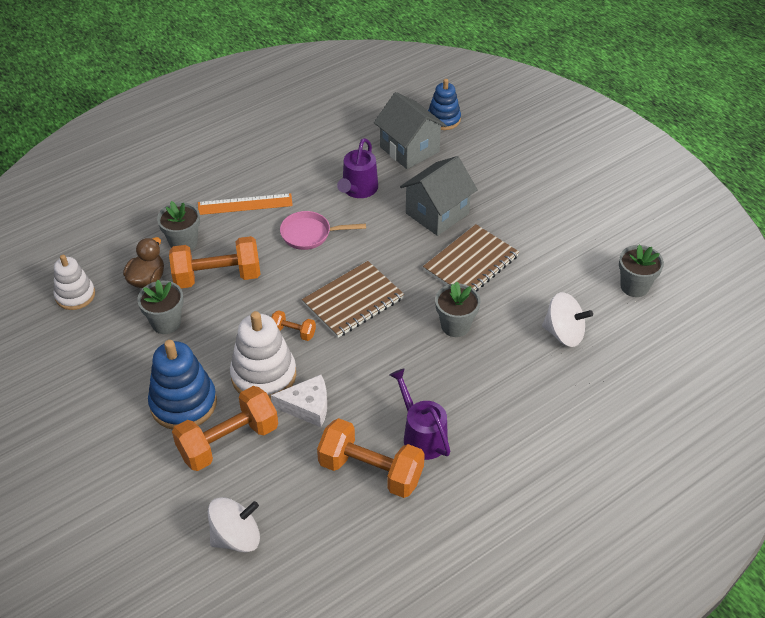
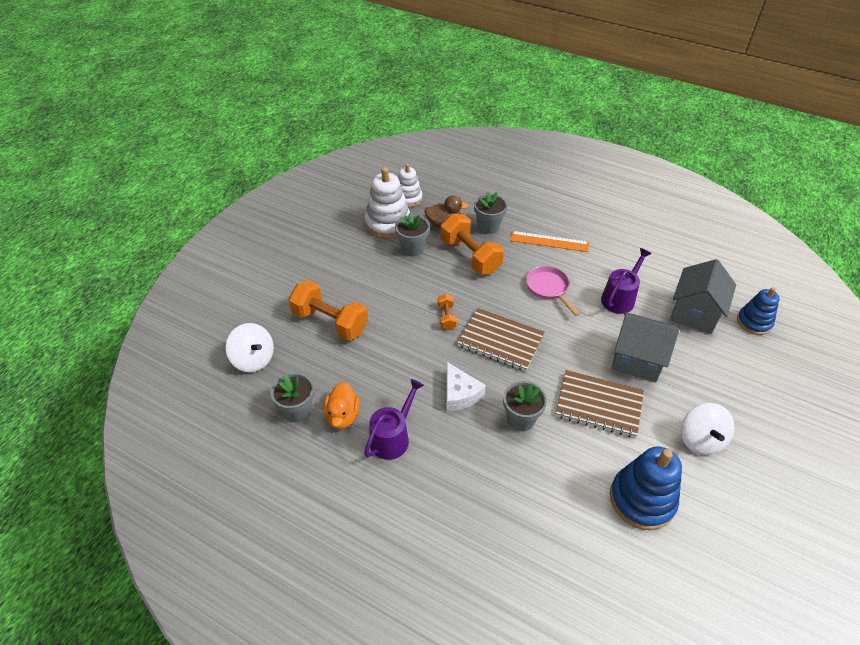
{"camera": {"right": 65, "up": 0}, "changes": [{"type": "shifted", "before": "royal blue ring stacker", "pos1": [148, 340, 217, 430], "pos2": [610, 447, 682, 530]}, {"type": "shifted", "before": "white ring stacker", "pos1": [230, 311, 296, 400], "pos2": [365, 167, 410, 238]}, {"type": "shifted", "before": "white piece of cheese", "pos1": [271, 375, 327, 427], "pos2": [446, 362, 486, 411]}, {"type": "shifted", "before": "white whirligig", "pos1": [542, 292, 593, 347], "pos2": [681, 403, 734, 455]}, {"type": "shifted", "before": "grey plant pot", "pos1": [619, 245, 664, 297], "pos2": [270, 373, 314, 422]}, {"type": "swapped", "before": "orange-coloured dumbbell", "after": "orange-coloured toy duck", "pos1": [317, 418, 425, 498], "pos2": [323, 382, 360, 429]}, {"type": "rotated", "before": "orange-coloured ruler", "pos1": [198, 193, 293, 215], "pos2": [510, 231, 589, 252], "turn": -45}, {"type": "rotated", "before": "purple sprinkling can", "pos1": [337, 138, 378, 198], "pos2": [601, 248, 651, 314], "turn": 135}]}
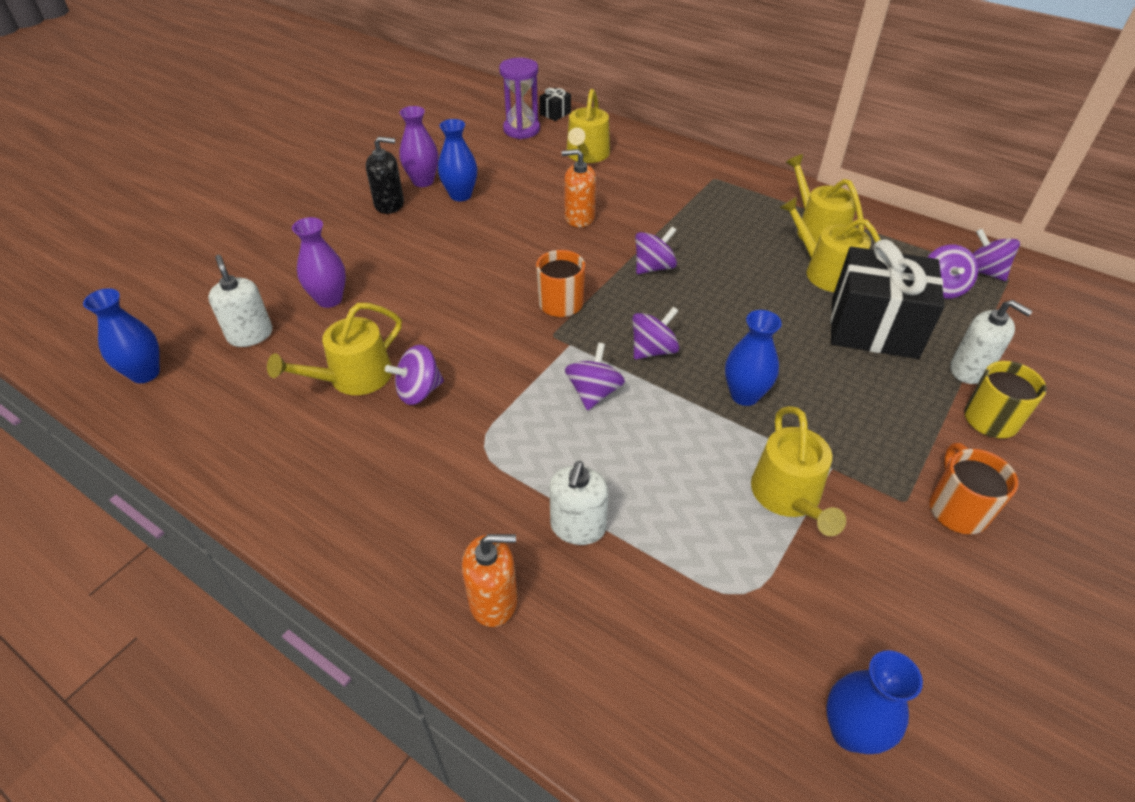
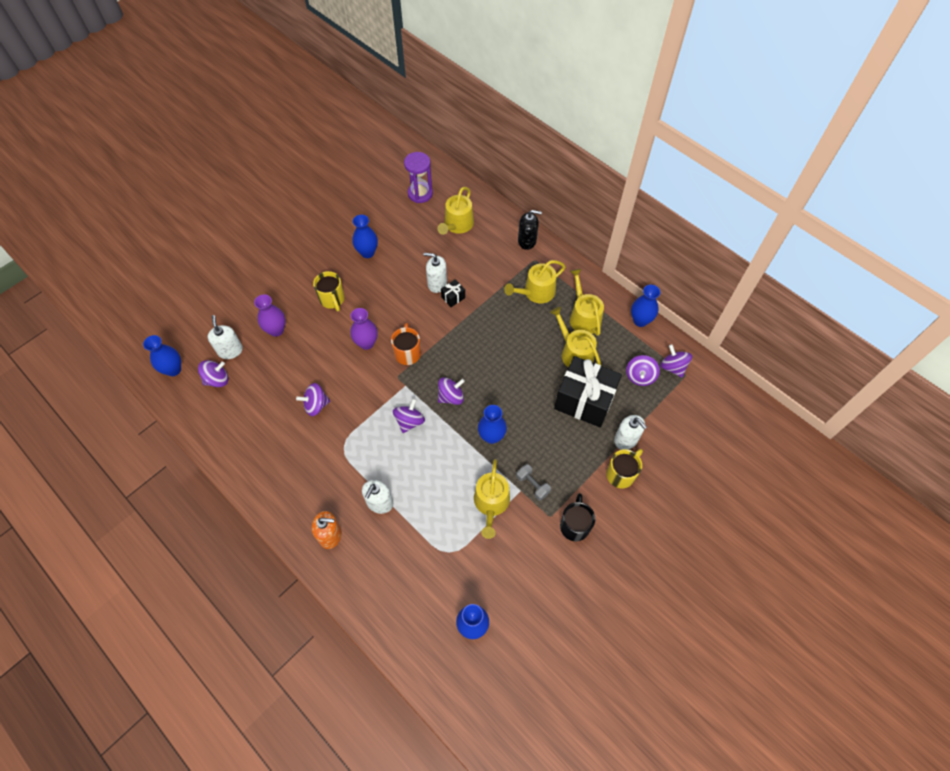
{"camera": {"right": 10, "up": 15}, "changes": [{"type": "new", "after": "golden tea mug", "pos2": [313, 271, 345, 312]}, {"type": "new", "after": "grey dumbbell", "pos2": [516, 464, 551, 501]}, {"type": "new", "after": "royal blue flower vase", "pos2": [631, 284, 660, 327]}, {"type": "shifted", "before": "golden sprinkling can", "pos1": [267, 303, 402, 395], "pos2": [504, 260, 565, 303]}, {"type": "shifted", "before": "jet-black soap pump", "pos1": [366, 136, 404, 214], "pos2": [518, 210, 542, 250]}, {"type": "shifted", "before": "purple flower vase", "pos1": [399, 106, 439, 187], "pos2": [350, 308, 378, 350]}, {"type": "shifted", "before": "jet-black wrapped gift", "pos1": [539, 88, 571, 121], "pos2": [441, 280, 465, 307]}, {"type": "shifted", "before": "purple whirligig", "pos1": [635, 227, 677, 274], "pos2": [198, 360, 228, 387]}, {"type": "repainted", "before": "orange-coloured soap pump", "after": "white soap pump", "pos1": [562, 149, 596, 227], "pos2": [423, 253, 447, 293]}, {"type": "repainted", "before": "orange-coloured tea mug", "after": "jet-black tea mug", "pos1": [929, 443, 1019, 534], "pos2": [560, 493, 595, 541]}]}
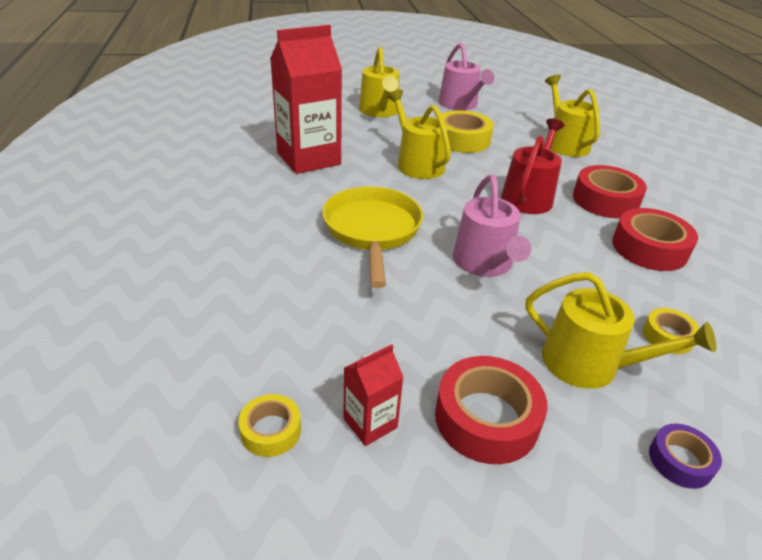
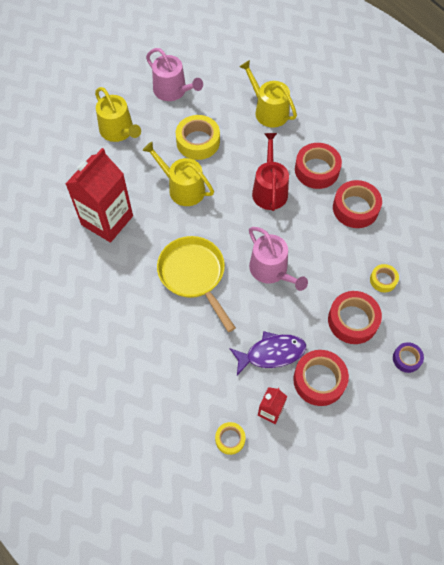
{"camera": {"right": -25, "up": 25}, "changes": [{"type": "new", "after": "purple fish", "pos2": [229, 331, 306, 375]}, {"type": "swapped", "before": "golden sprinkling can", "after": "crimson sticky tape", "pos1": [525, 272, 716, 389], "pos2": [328, 291, 382, 344]}]}
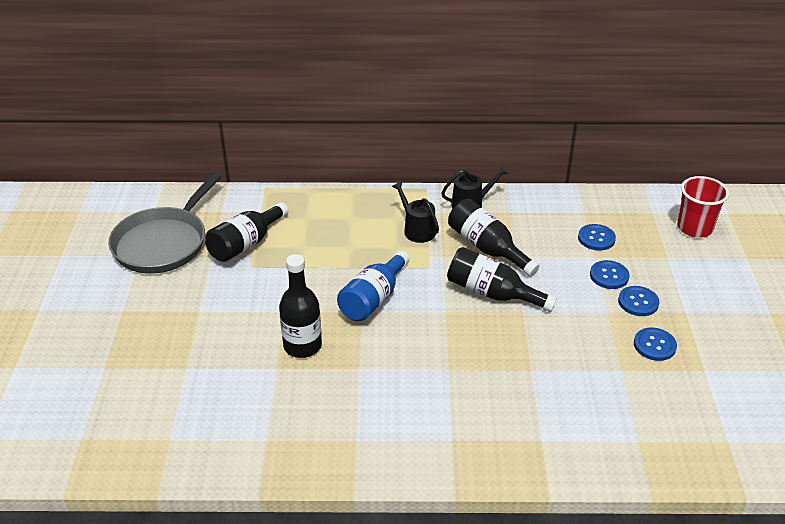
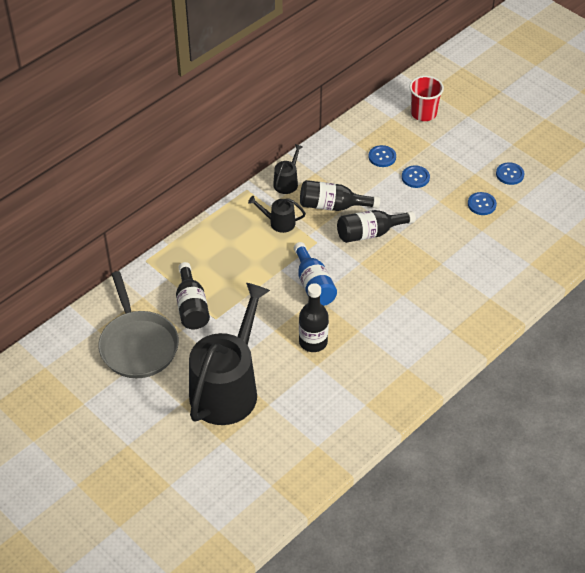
{"camera": {"right": -45, "up": 10}, "changes": [{"type": "new", "after": "jet-black sprinkling can", "pos2": [189, 283, 270, 425]}, {"type": "shifted", "before": "royal blue shirt button", "pos1": [618, 286, 659, 316], "pos2": [496, 162, 524, 185]}]}
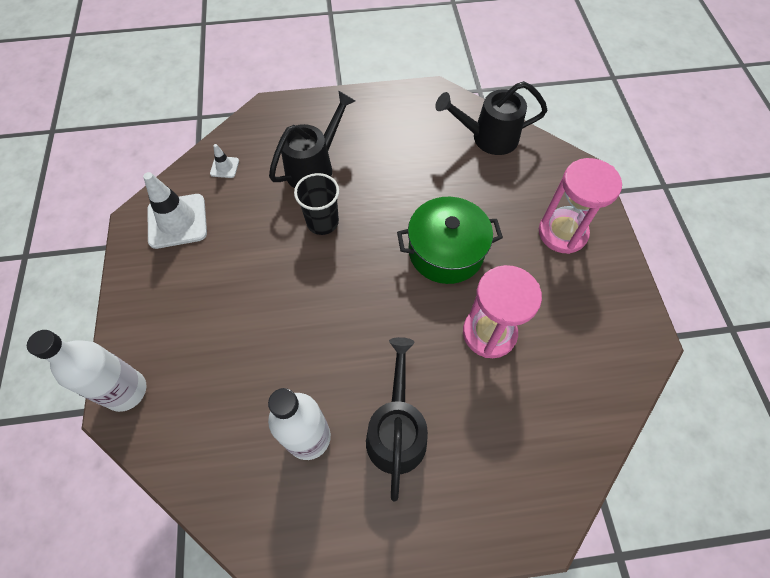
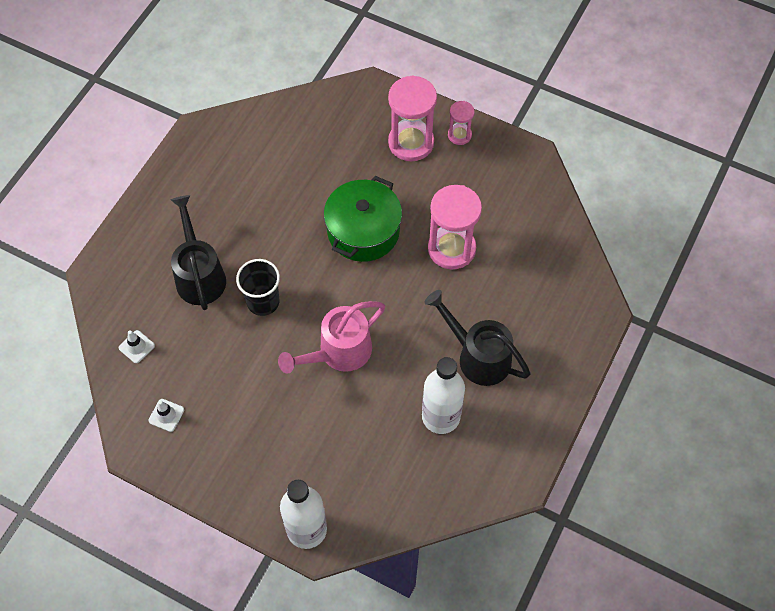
{"camera": {"right": -55, "up": 0}, "changes": [{"type": "gone", "before": "jet-black sprinkling can", "pos1": [435, 81, 548, 155]}, {"type": "new", "after": "rosy sprinkling can", "pos2": [278, 301, 385, 374]}, {"type": "new", "after": "rosy sand timer", "pos2": [448, 101, 475, 145]}, {"type": "scaled", "before": "white traffic cone", "pos1": [143, 172, 207, 249], "pos2": [148, 399, 184, 432], "scale": 0.47}]}
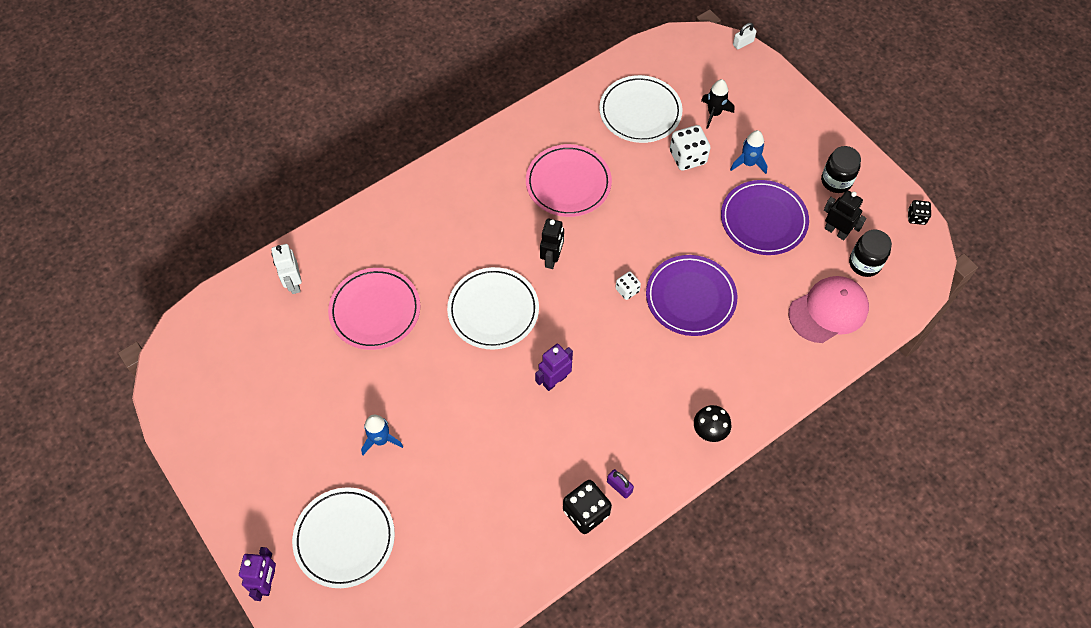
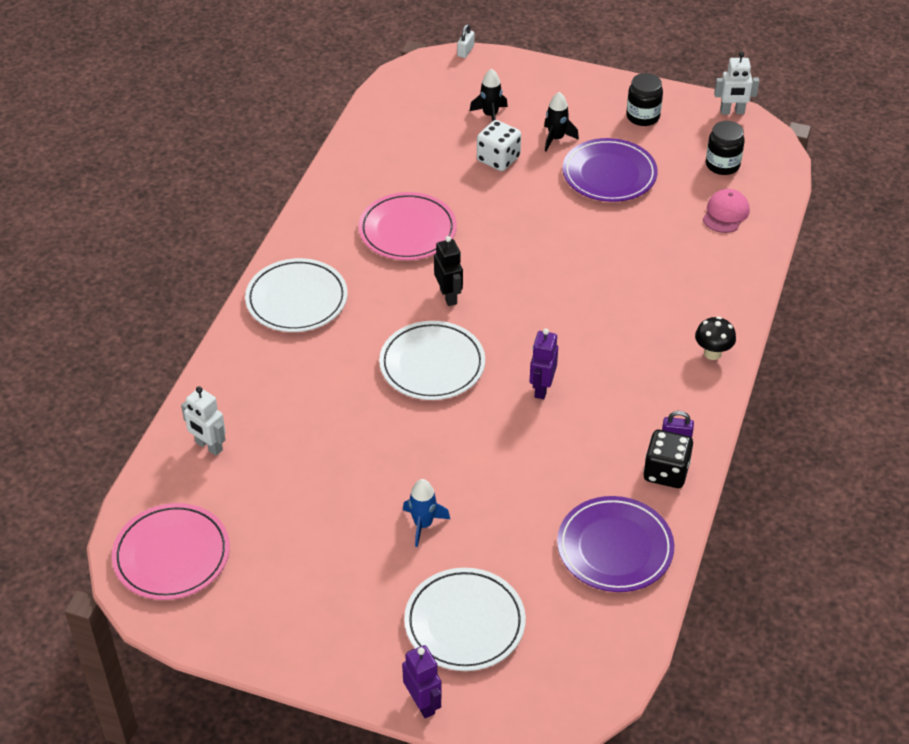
{"camera": {"right": -35, "up": -15}, "changes": [{"type": "gone", "before": "white game die", "pos1": [615, 271, 641, 300]}, {"type": "gone", "before": "jet-black robot figure", "pos1": [824, 190, 866, 240]}, {"type": "shifted", "before": "rosy plate", "pos1": [328, 268, 420, 350], "pos2": [112, 503, 230, 600]}, {"type": "shifted", "before": "white plate", "pos1": [599, 75, 683, 143], "pos2": [245, 258, 348, 332]}, {"type": "shifted", "before": "purple plate", "pos1": [646, 255, 737, 336], "pos2": [557, 496, 674, 592]}, {"type": "swapped", "before": "jet-black game die", "after": "white robot figure", "pos1": [908, 200, 931, 225], "pos2": [714, 52, 759, 114]}, {"type": "repainted", "before": "royal blue spaceship", "after": "jet-black spaceship", "pos1": [730, 130, 768, 174], "pos2": [544, 92, 579, 152]}, {"type": "scaled", "before": "rosy cap", "pos1": [788, 276, 869, 343], "pos2": [703, 189, 750, 233], "scale": 0.65}]}
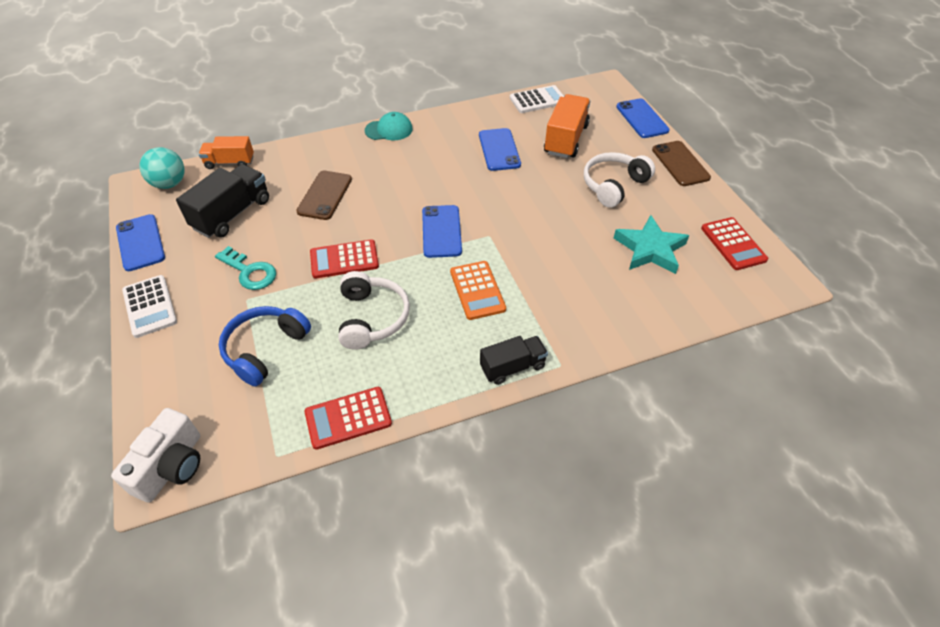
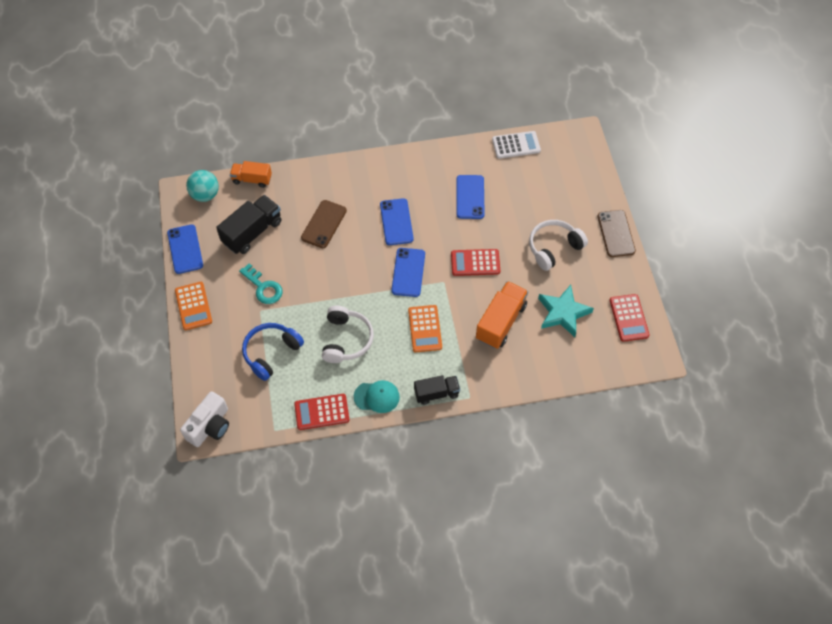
{"camera": {"right": 10, "up": 10}, "changes": [{"type": "shifted", "before": "crimson adding machine", "pos1": [310, 239, 379, 278], "pos2": [451, 249, 500, 276]}, {"type": "shifted", "before": "aqua cap", "pos1": [365, 112, 413, 140], "pos2": [354, 380, 400, 413]}, {"type": "shifted", "before": "orange-coloured lorry", "pos1": [544, 94, 590, 158], "pos2": [476, 281, 528, 349]}, {"type": "shifted", "before": "royal blue smartphone", "pos1": [616, 98, 670, 138], "pos2": [380, 198, 414, 245]}, {"type": "repainted", "before": "white adding machine", "after": "orange-coloured adding machine", "pos1": [122, 275, 177, 338], "pos2": [175, 282, 212, 330]}]}
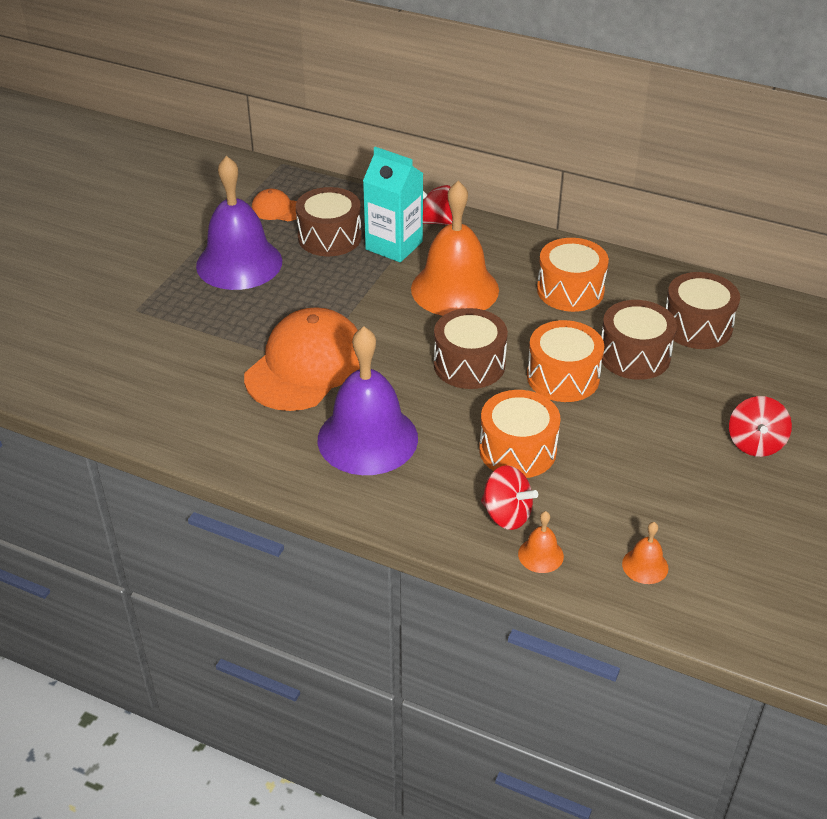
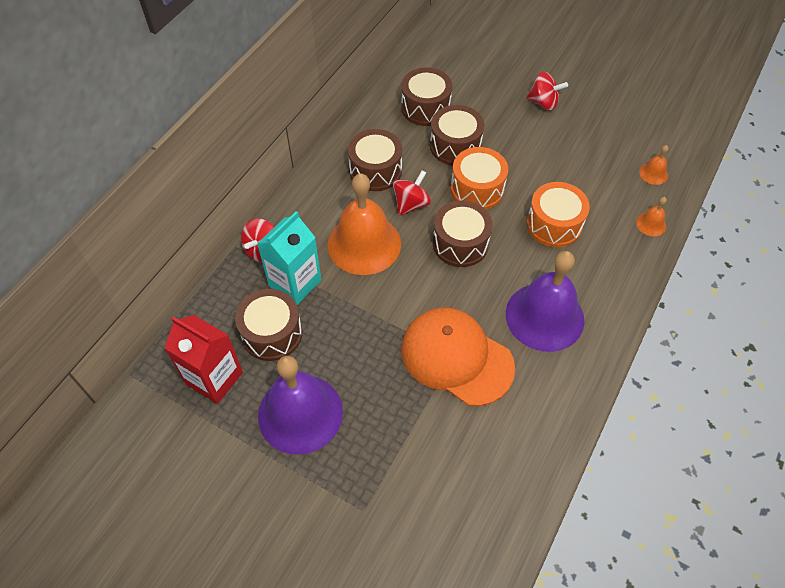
{"camera": {"right": -85, "up": 15}, "changes": [{"type": "shifted", "before": "crimson whirligig", "pos1": [481, 465, 538, 530], "pos2": [393, 170, 431, 216]}, {"type": "swapped", "before": "orange-coloured cap", "after": "crimson carton", "pos1": [252, 189, 297, 221], "pos2": [165, 315, 243, 404]}, {"type": "repainted", "before": "orange-coloured drum", "after": "russet drum", "pos1": [537, 238, 609, 312], "pos2": [348, 129, 402, 191]}]}
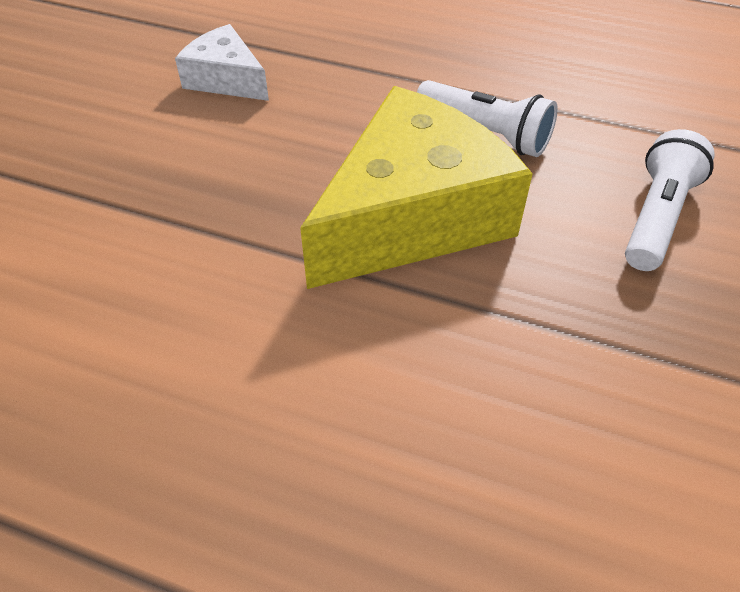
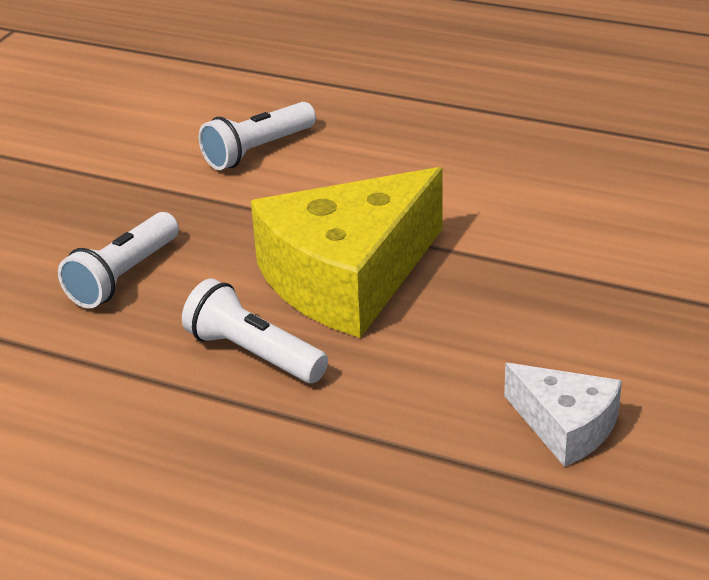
{"camera": {"right": -175, "up": -15}, "changes": [{"type": "new", "after": "white flashlight", "pos2": [199, 102, 316, 170]}]}
